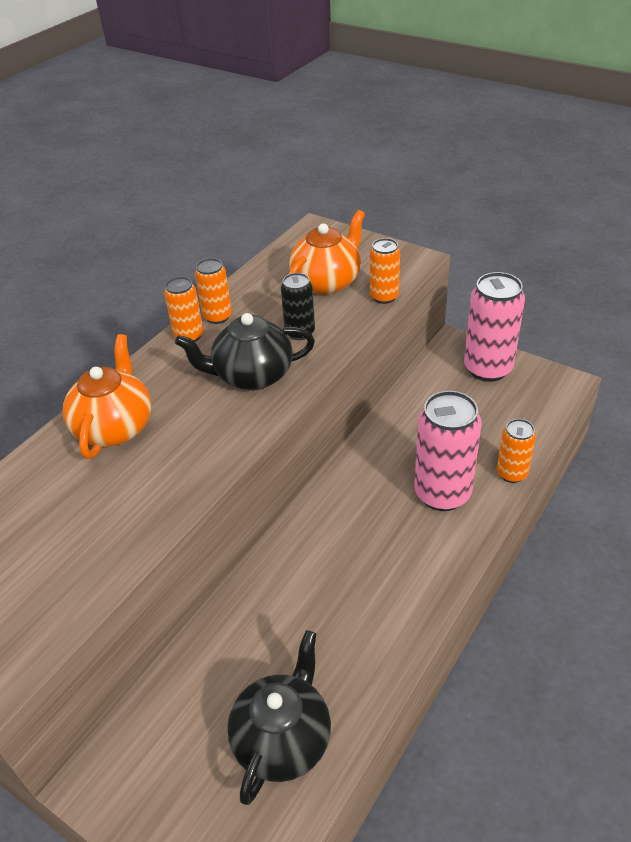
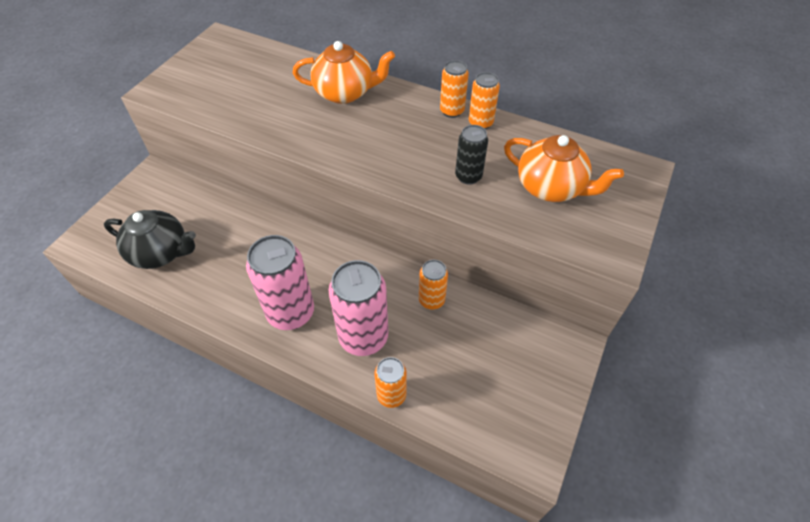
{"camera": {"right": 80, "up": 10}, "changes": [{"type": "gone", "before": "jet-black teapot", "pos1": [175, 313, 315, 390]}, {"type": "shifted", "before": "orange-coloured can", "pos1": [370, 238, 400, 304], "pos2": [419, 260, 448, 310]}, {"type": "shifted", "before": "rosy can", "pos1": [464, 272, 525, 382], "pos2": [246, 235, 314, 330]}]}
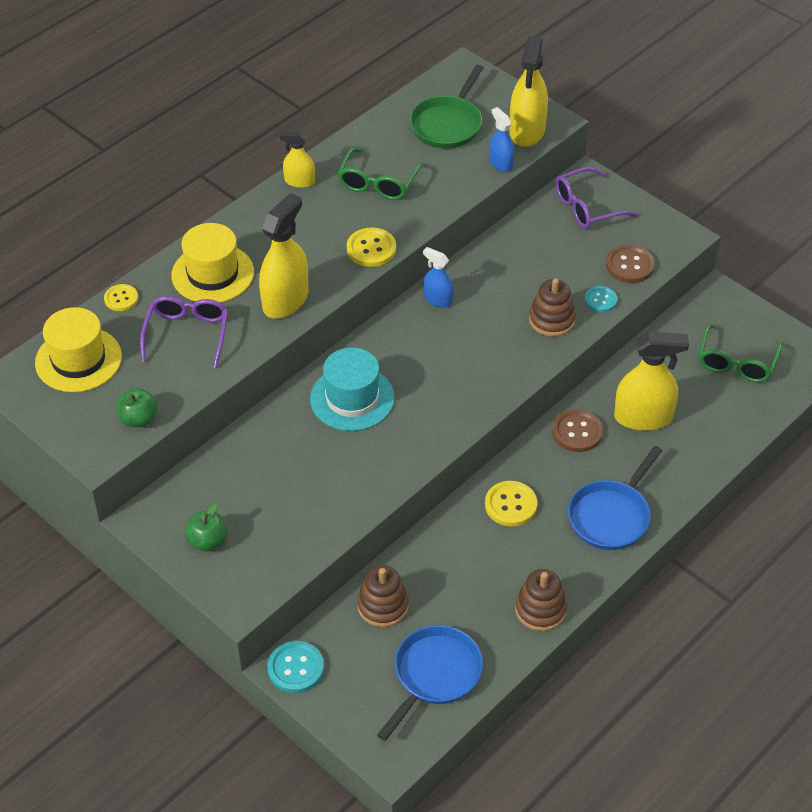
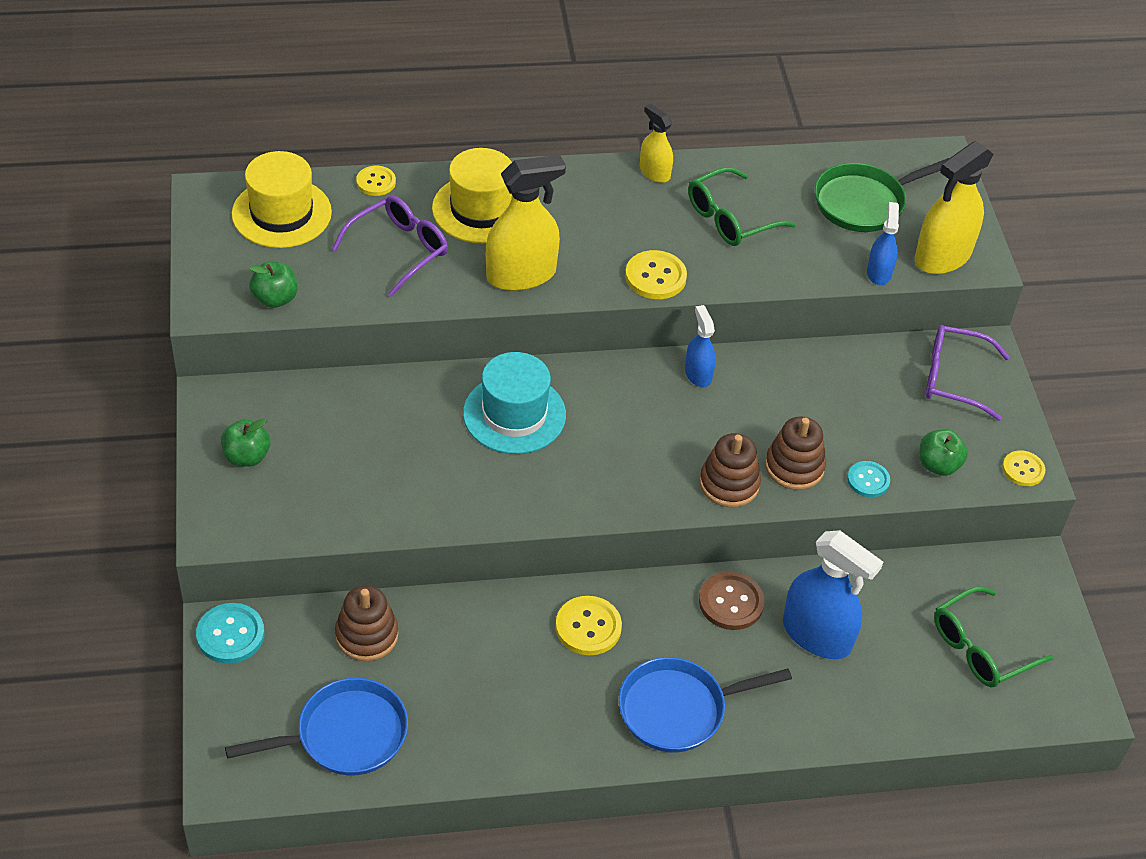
{"camera": {"right": 35, "up": 0}, "changes": [{"type": "new", "after": "golden shirt button", "pos2": [1002, 451, 1045, 486]}, {"type": "shifted", "before": "russet ring stacker", "pos1": [515, 569, 567, 631], "pos2": [699, 433, 761, 507]}, {"type": "swapped", "before": "russet shirt button", "after": "leaf-green apple fruit", "pos1": [606, 245, 655, 283], "pos2": [919, 429, 968, 476]}, {"type": "repainted", "before": "golden sprayer", "after": "royal blue sprayer", "pos1": [614, 331, 689, 431], "pos2": [783, 530, 883, 659]}]}
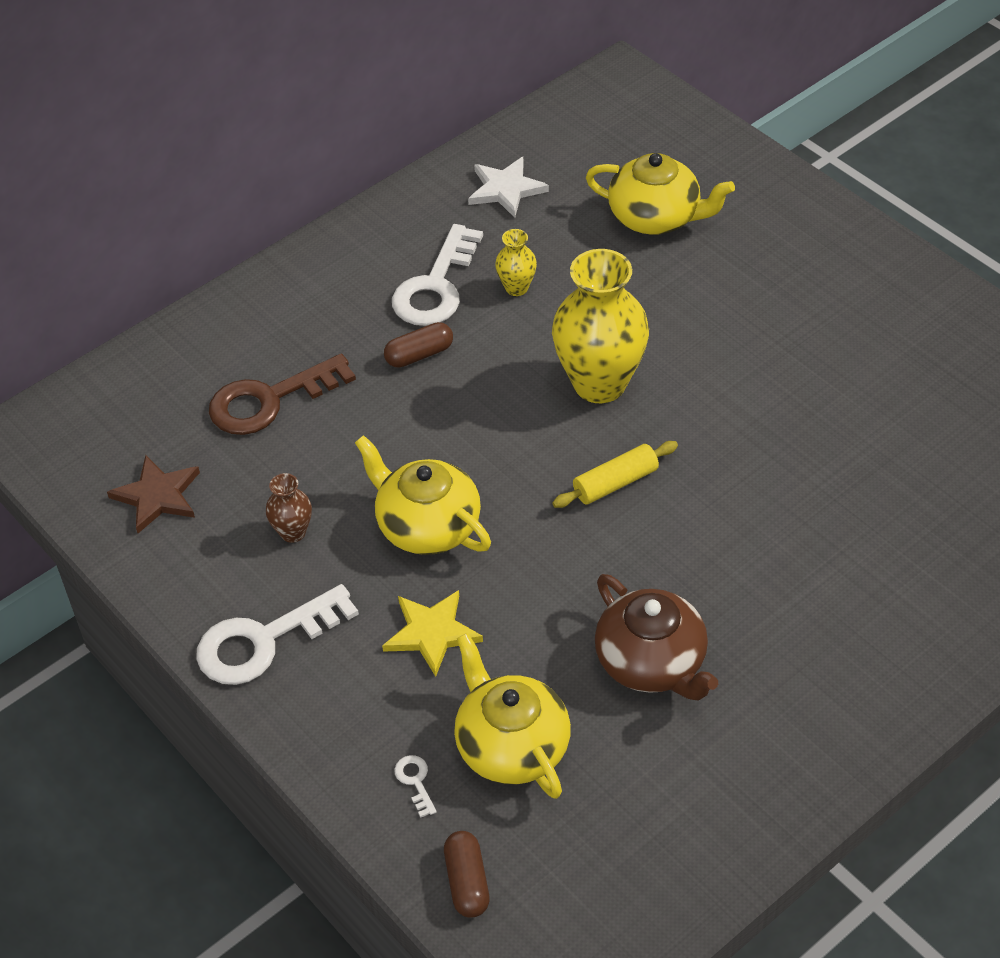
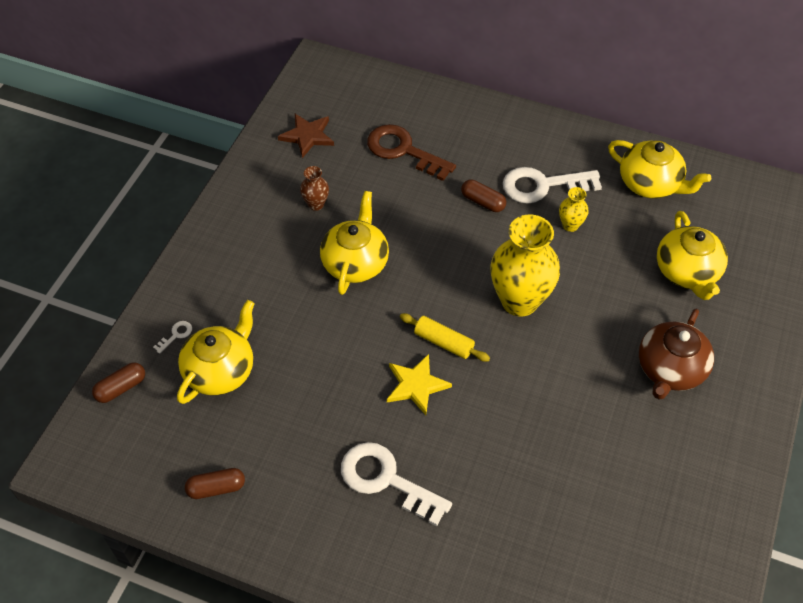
{"camera": {"right": 60, "up": 5}, "changes": [{"type": "new", "after": "russet pill shape", "pos2": [185, 468, 245, 499]}, {"type": "shifted", "before": "white door key", "pos1": [196, 584, 359, 685], "pos2": [341, 442, 452, 526]}, {"type": "shifted", "before": "golden five-pointed star", "pos1": [382, 590, 483, 677], "pos2": [387, 354, 452, 415]}, {"type": "shifted", "before": "russet teapot", "pos1": [595, 574, 718, 701], "pos2": [639, 309, 714, 400]}, {"type": "swapped", "before": "white five-pointed star", "after": "golden teapot", "pos1": [468, 157, 549, 218], "pos2": [608, 140, 711, 199]}]}
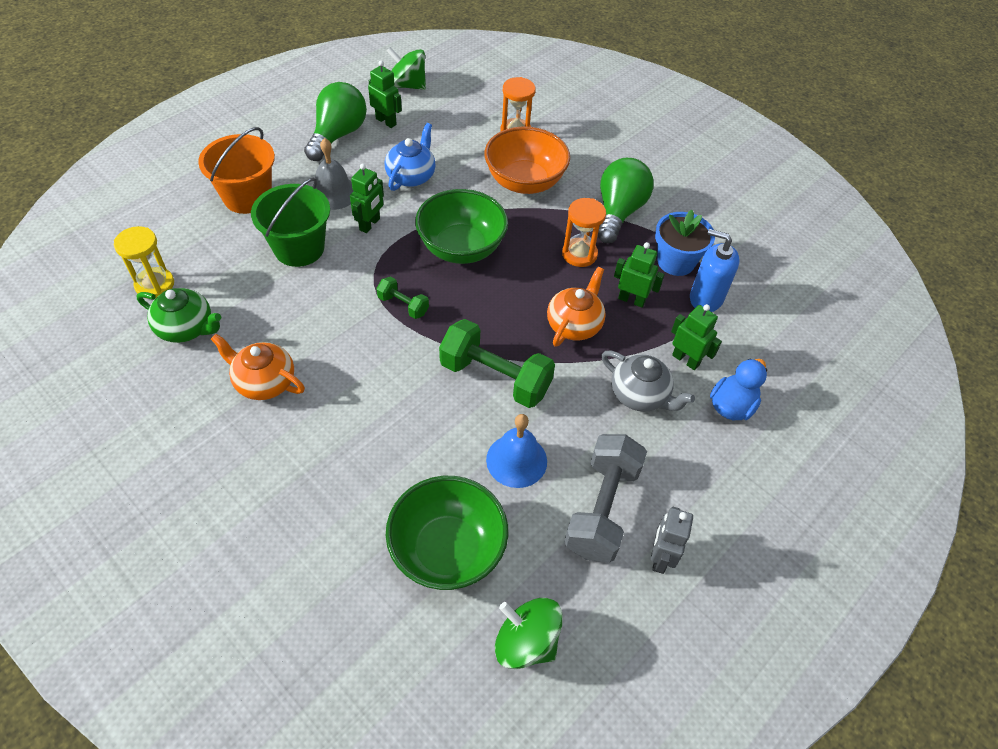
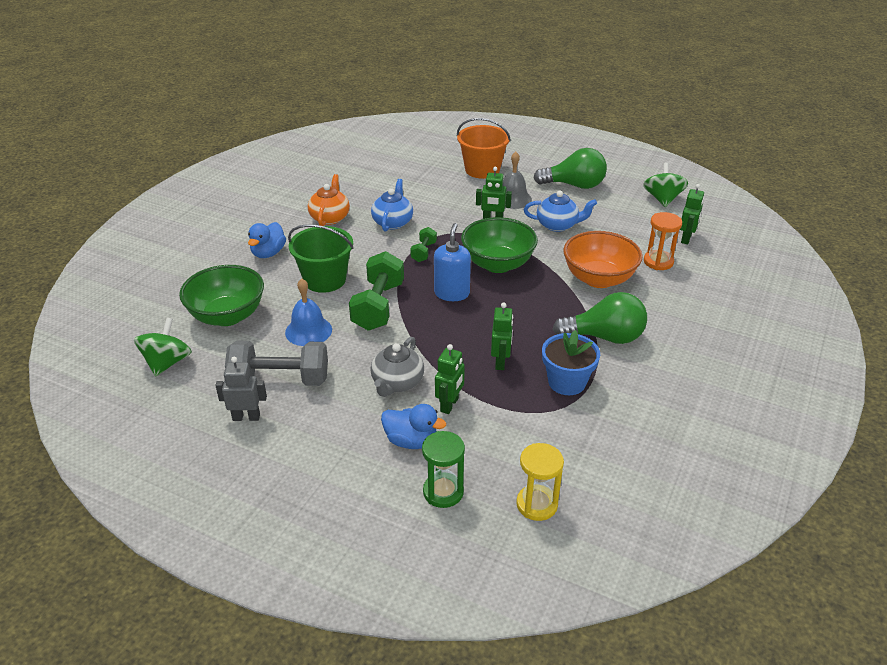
{"camera": {"right": 75, "up": -15}, "changes": [{"type": "gone", "before": "leaf-green teapot", "pos1": [137, 288, 221, 343]}, {"type": "gone", "before": "orange-coloured teapot", "pos1": [547, 267, 606, 347]}, {"type": "gone", "before": "orange-coloured sand timer", "pos1": [562, 198, 606, 267]}, {"type": "new", "after": "royal blue toy duck", "pos2": [248, 222, 286, 258]}, {"type": "new", "after": "royal blue teapot", "pos2": [371, 179, 413, 231]}, {"type": "new", "after": "leaf-green sand timer", "pos2": [422, 431, 465, 508]}, {"type": "shifted", "before": "golden sand timer", "pos1": [114, 226, 174, 299], "pos2": [516, 443, 564, 521]}, {"type": "shifted", "before": "leaf-green sand bucket", "pos1": [251, 178, 330, 267], "pos2": [288, 224, 354, 293]}, {"type": "shifted", "before": "leaf-green robot figure", "pos1": [368, 60, 402, 128], "pos2": [680, 184, 704, 244]}, {"type": "shifted", "before": "royal blue soap pump", "pos1": [690, 229, 740, 312], "pos2": [434, 223, 471, 301]}]}
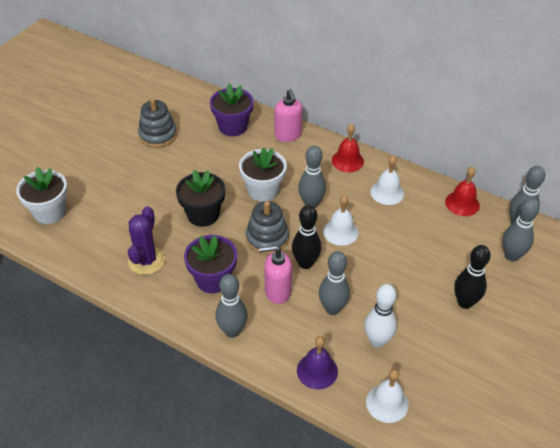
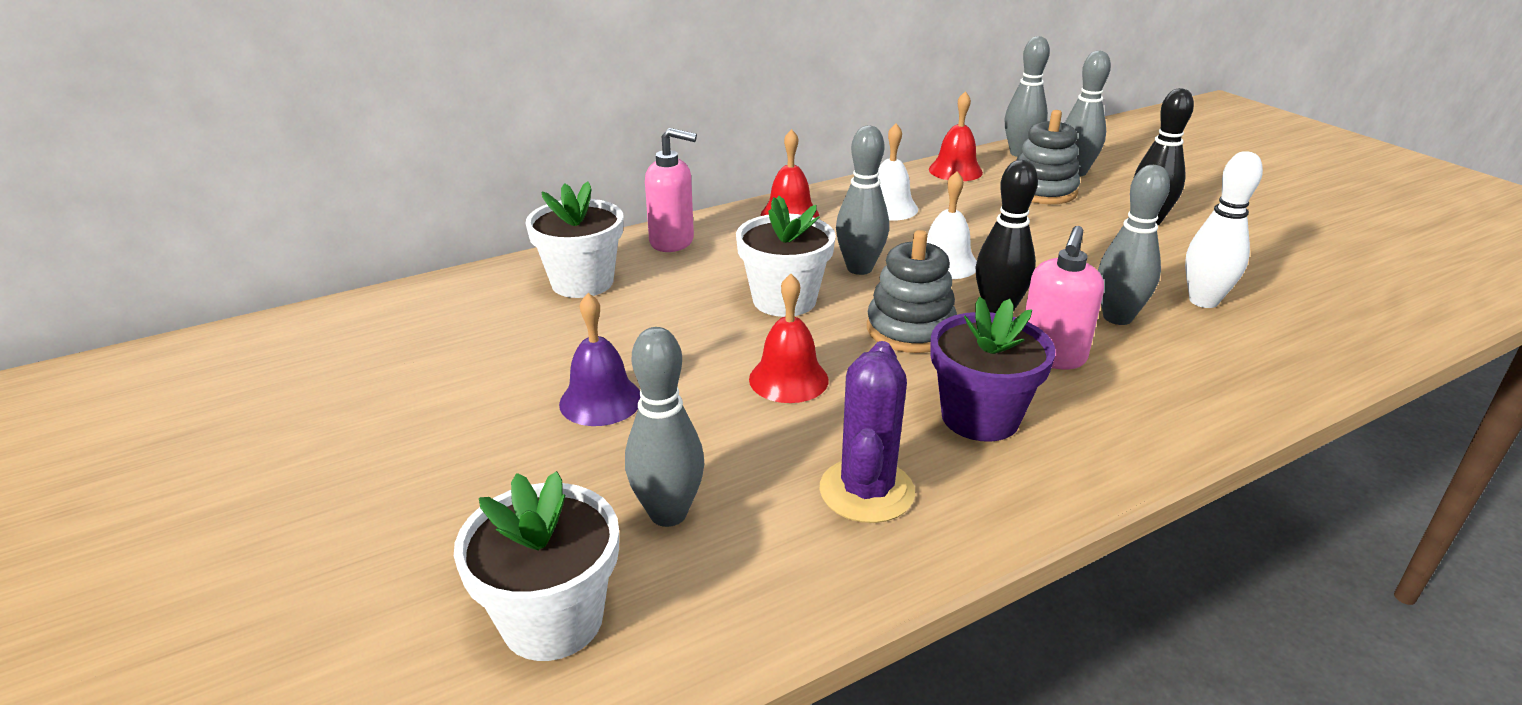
{"camera": {"right": -60, "up": -15}, "changes": [{"type": "gone", "before": "white bell", "pos1": [366, 369, 409, 423]}, {"type": "shifted", "before": "grey ring stacker", "pos1": [138, 98, 177, 148], "pos2": [1017, 110, 1080, 204]}, {"type": "shifted", "before": "grey skittle", "pos1": [215, 274, 248, 338], "pos2": [625, 327, 704, 527]}, {"type": "shifted", "before": "purple bell", "pos1": [297, 336, 338, 389], "pos2": [559, 293, 641, 426]}, {"type": "swapped", "before": "jet-black plant pot", "after": "crimson bell", "pos1": [176, 170, 225, 227], "pos2": [749, 274, 829, 403]}, {"type": "repainted", "before": "purple plant pot", "after": "white plant pot", "pos1": [210, 84, 254, 136], "pos2": [525, 181, 623, 298]}, {"type": "rotated", "before": "purple saguaro cactus", "pos1": [128, 206, 165, 275], "pos2": [820, 341, 915, 523], "turn": 60}]}
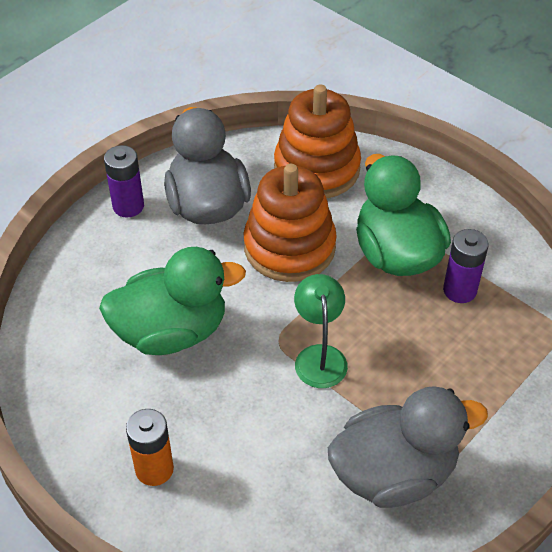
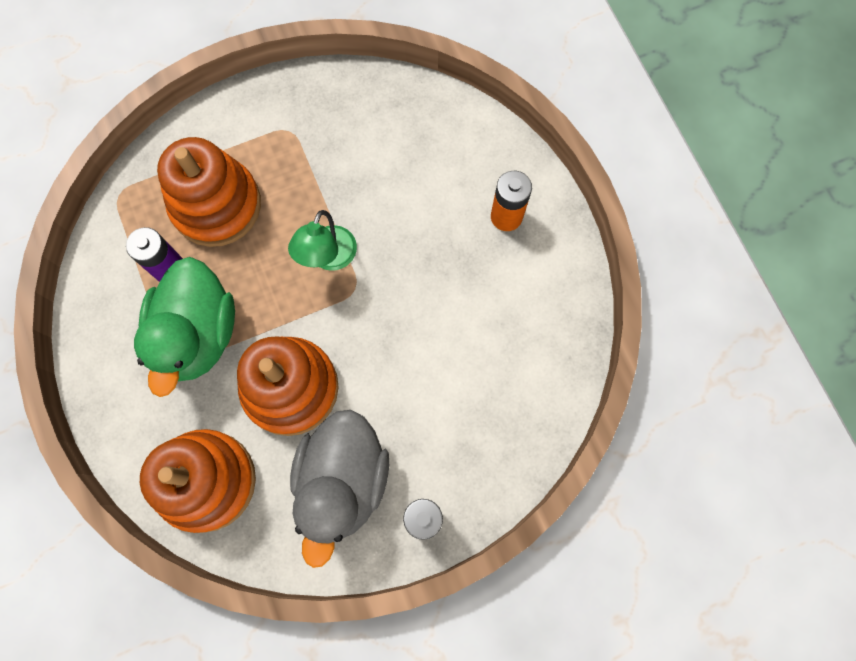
{"camera": {"right": -155, "up": 25}, "changes": [{"type": "gone", "before": "leaf-green toy duck", "pos1": [99, 247, 246, 355]}, {"type": "gone", "before": "grey toy duck", "pos1": [328, 386, 488, 508]}, {"type": "new", "after": "orange-coloured ring stacker", "pos2": [157, 137, 261, 247]}]}
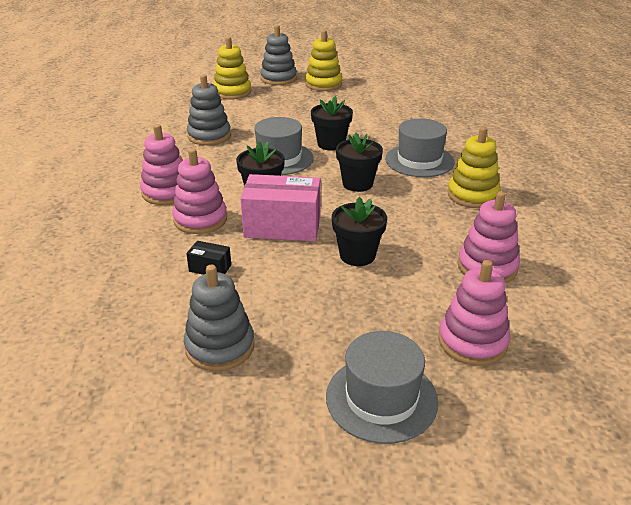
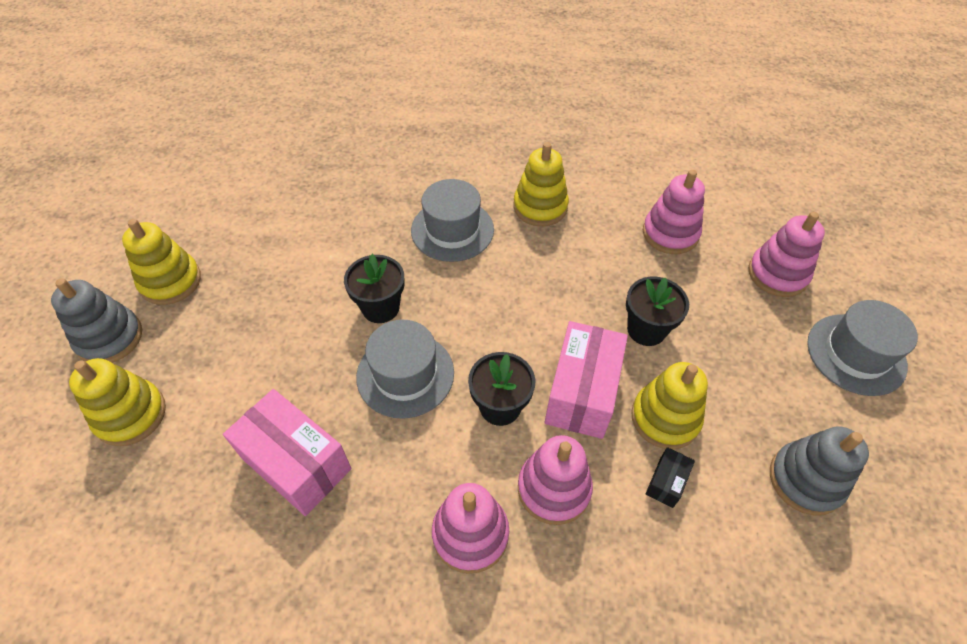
{"camera": {"right": -80, "up": 20}, "changes": [{"type": "gone", "before": "jet-black plant pot", "pos1": [336, 133, 383, 192]}, {"type": "new", "after": "golden ring stacker", "pos2": [631, 362, 708, 449]}, {"type": "swapped", "before": "grey ring stacker", "after": "rosy parcel", "pos1": [187, 75, 231, 145], "pos2": [223, 389, 351, 516]}]}
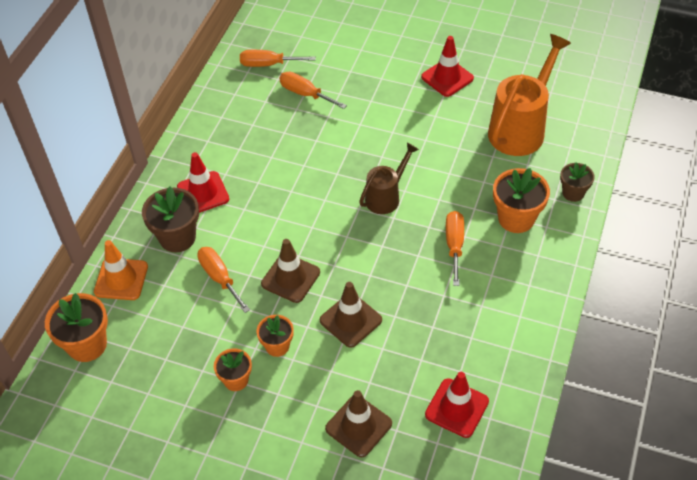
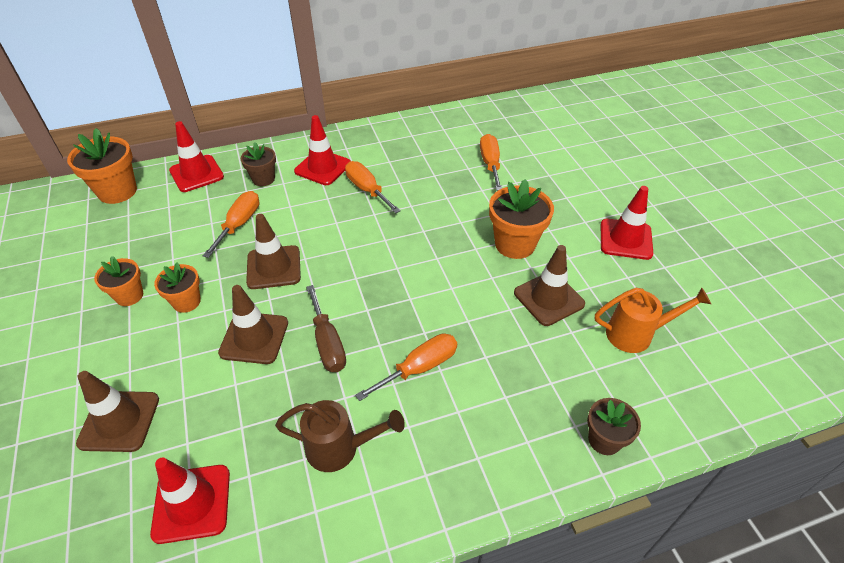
{"camera": {"right": 50, "up": -5}, "changes": [{"type": "new", "after": "russet hand screwdriver", "pos2": [306, 285, 346, 372]}, {"type": "new", "after": "russet traffic cone", "pos2": [514, 245, 585, 326]}, {"type": "shifted", "before": "orange-coloured hand screwdriver", "pos1": [240, 50, 316, 67], "pos2": [345, 161, 401, 214]}, {"type": "shifted", "before": "russet sprinkling can", "pos1": [359, 143, 419, 214], "pos2": [275, 400, 405, 472]}, {"type": "shifted", "before": "orange-coloured plant pot", "pos1": [493, 168, 550, 233], "pos2": [489, 179, 554, 259]}, {"type": "repainted", "before": "orange-coloured traffic cone", "after": "crimson traffic cone", "pos1": [94, 240, 148, 300], "pos2": [169, 121, 224, 192]}, {"type": "scaled", "before": "russet plant pot", "pos1": [142, 186, 199, 253], "pos2": [241, 142, 276, 186], "scale": 0.61}, {"type": "scaled", "before": "orange-coloured sprinkling can", "pos1": [488, 34, 571, 156], "pos2": [595, 287, 711, 353], "scale": 0.58}]}
